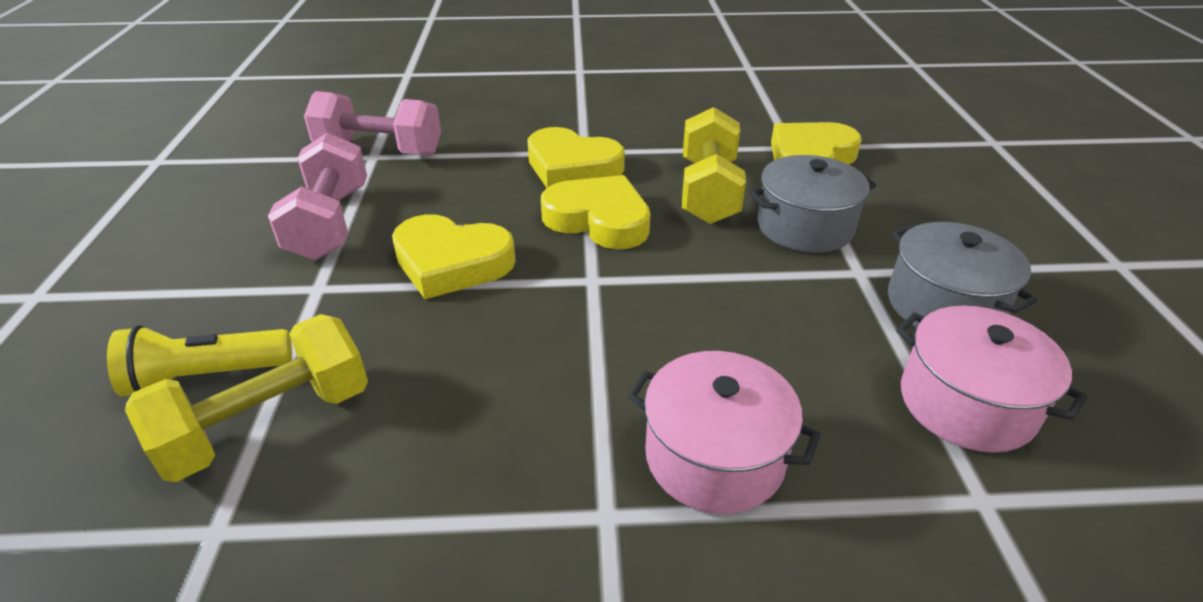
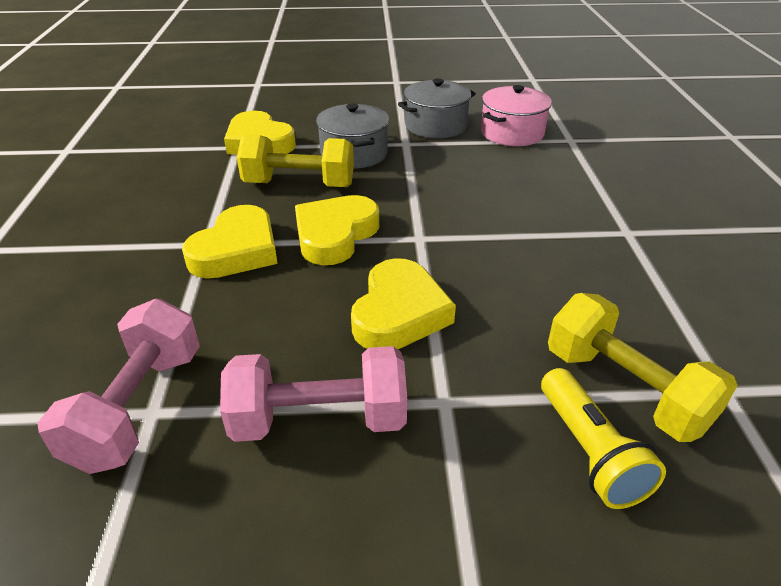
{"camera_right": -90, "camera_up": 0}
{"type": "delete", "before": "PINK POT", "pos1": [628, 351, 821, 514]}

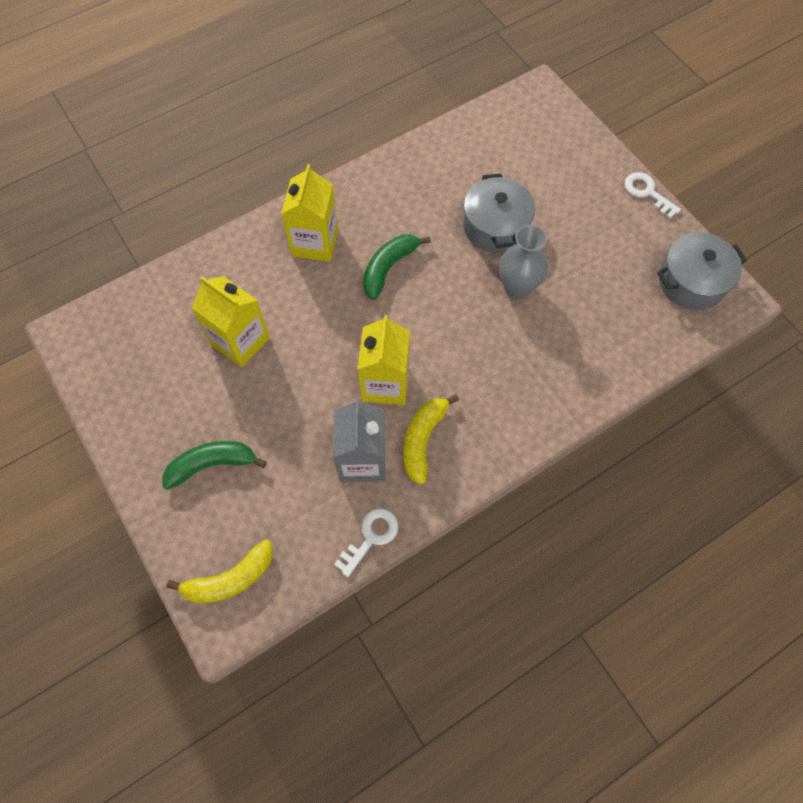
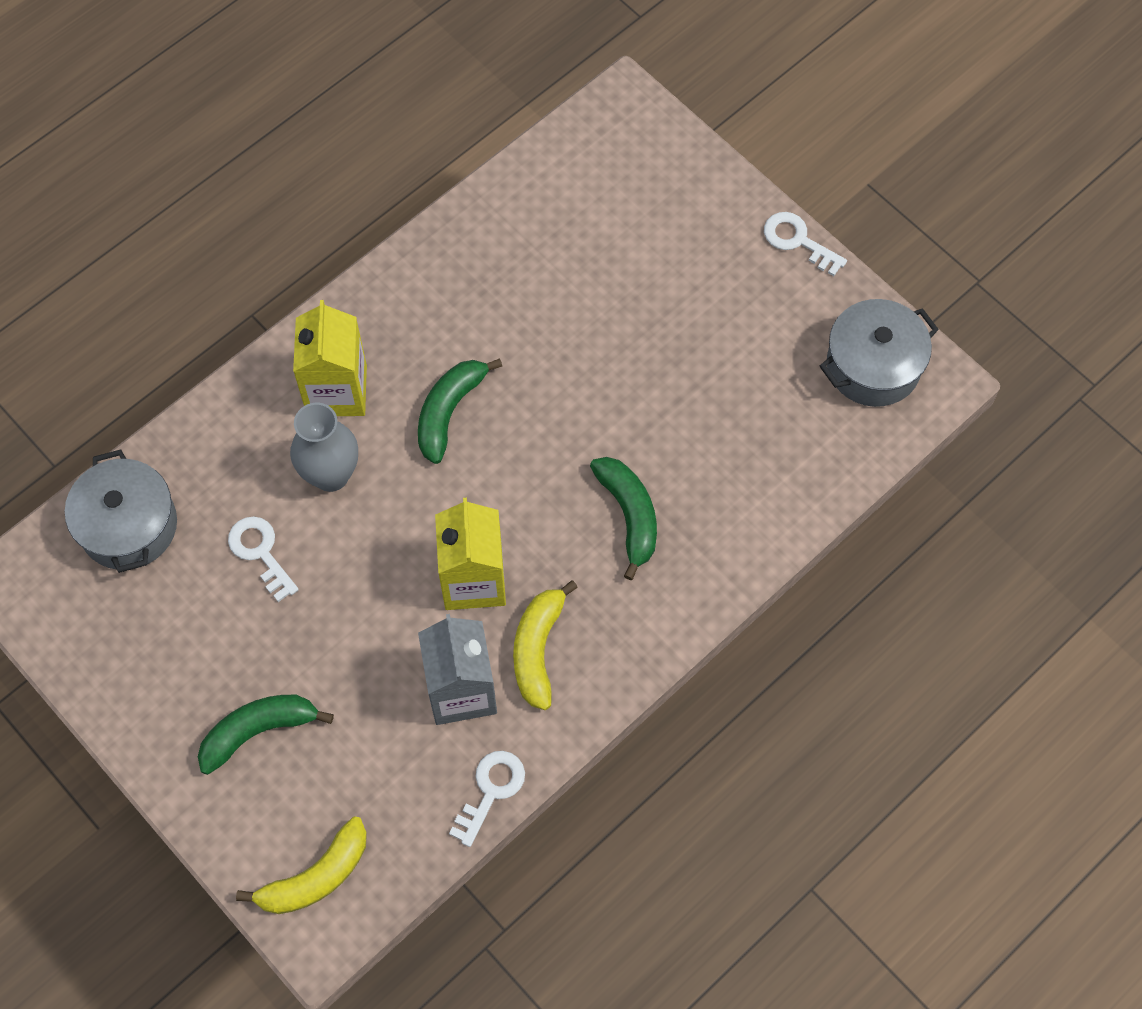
{"camera_right": -10, "camera_up": 0}
{"type": "replace", "before": "YELLOW CARTON", "after": "WHITE KEY", "pos1": [192, 276, 270, 367], "pos2": [228, 516, 299, 602]}
{"type": "move", "before": "GREY POT", "pos1": [463, 174, 535, 253], "pos2": [65, 449, 177, 573]}
{"type": "move", "before": "GREY VASE", "pos1": [499, 225, 548, 300], "pos2": [290, 403, 358, 492]}
{"type": "insert", "after": "GREEN BANANA", "pos2": [590, 457, 657, 580]}

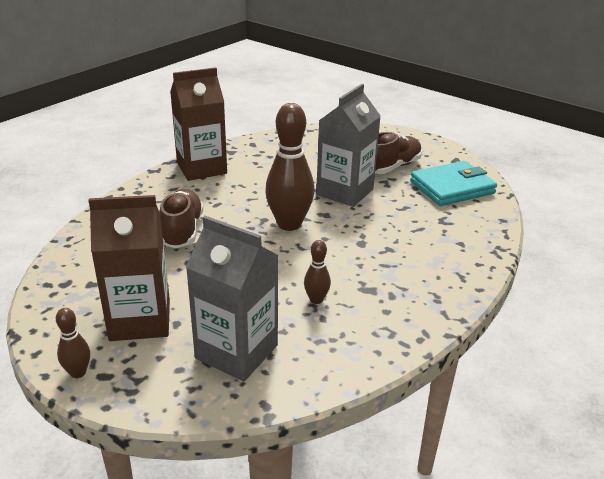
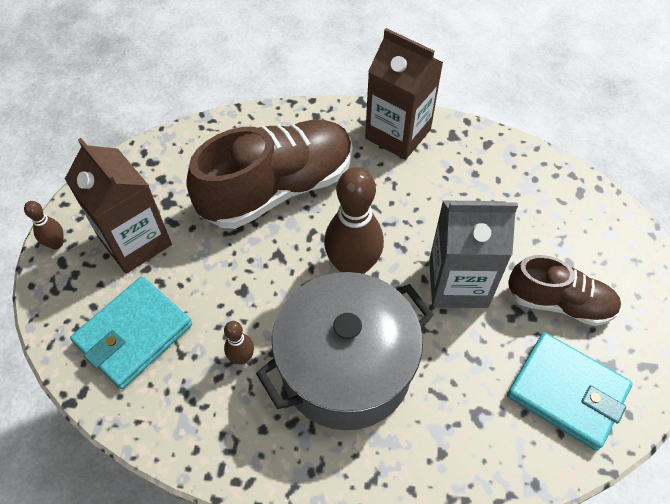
{"camera_right": 60, "camera_up": 25}
{"type": "resize", "before": "BROWN SHOE", "pos1": [159, 189, 204, 248], "pos2": [186, 120, 353, 229], "scale": 1.73}
{"type": "replace", "before": "GREY CARTON", "after": "TURQUOISE WALLET", "pos1": [186, 216, 279, 381], "pos2": [70, 276, 192, 389]}
{"type": "insert", "after": "GREY POT", "pos2": [256, 272, 434, 430]}

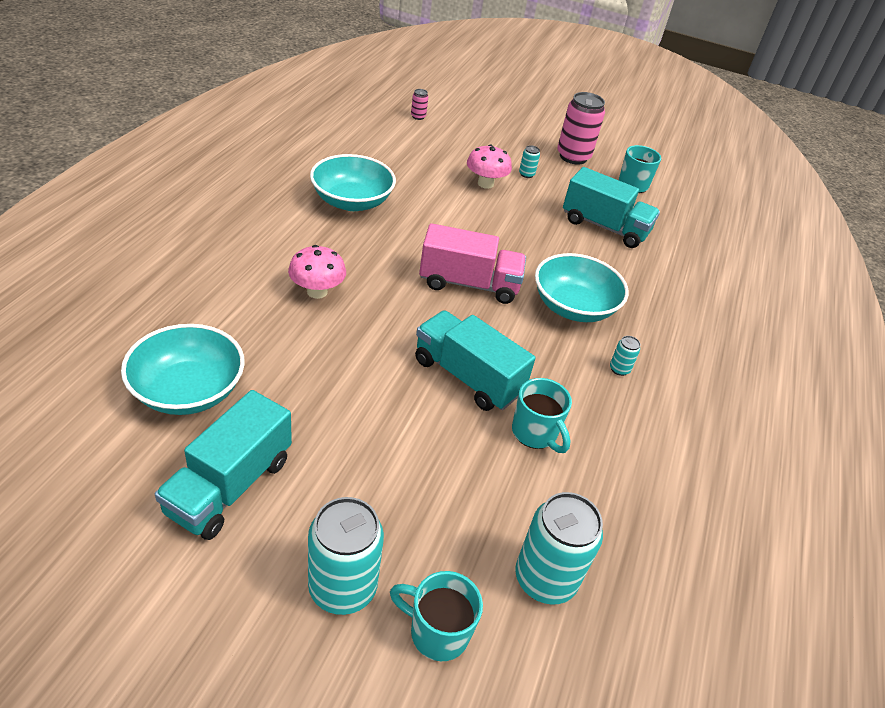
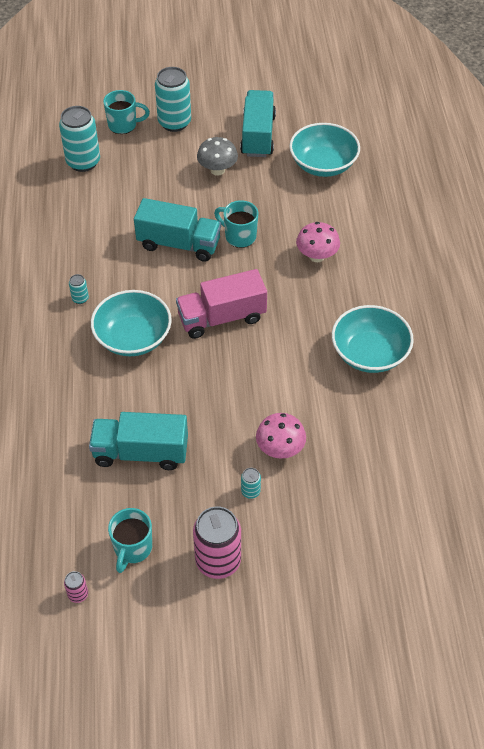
{"camera_right": 160, "camera_up": 10}
{"type": "move", "before": "PINK CAN", "pos1": [411, 89, 428, 120], "pos2": [64, 571, 88, 603]}
{"type": "move", "before": "TURQUOISE MUG", "pos1": [512, 378, 572, 453], "pos2": [214, 200, 258, 248]}
{"type": "insert", "after": "GREY MUSHROOM", "pos2": [197, 137, 238, 176]}

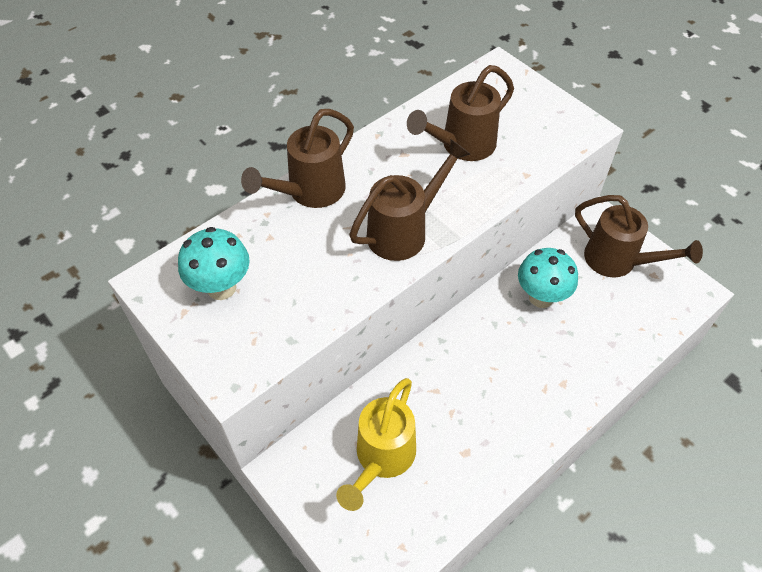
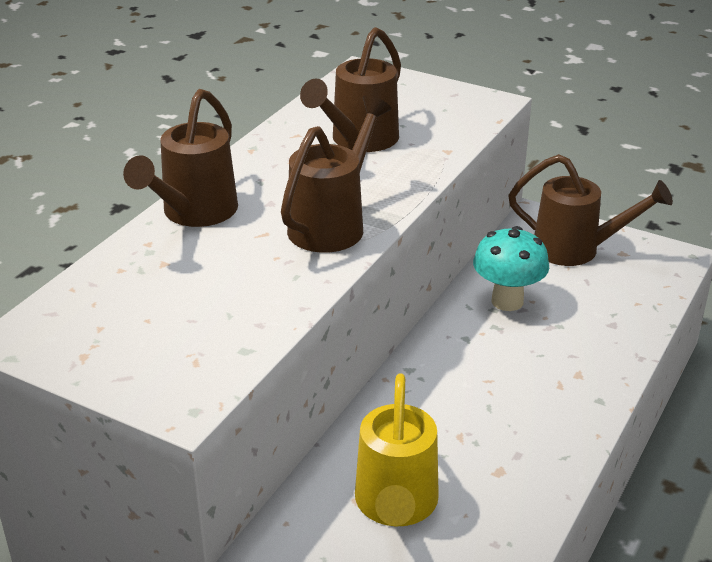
{"camera_right": -20, "camera_up": -20}
{"type": "delete", "before": "TURQUOISE MUSHROOM", "pos1": [178, 227, 250, 300]}

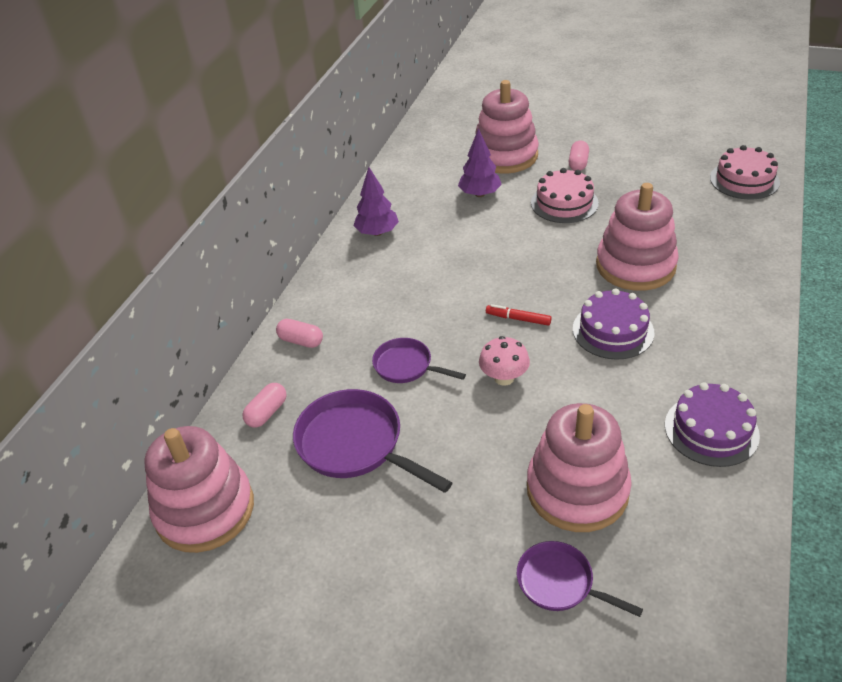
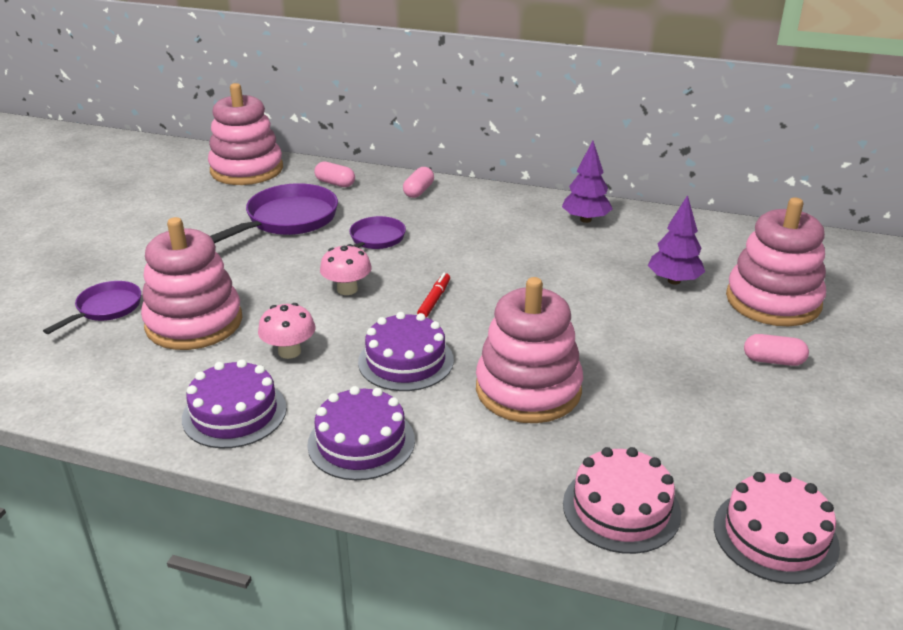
{"camera_right": 85, "camera_up": -10}
{"type": "move", "before": "PINK CAKE", "pos1": [531, 168, 599, 223], "pos2": [563, 447, 681, 554]}
{"type": "insert", "after": "PINK MUSHROOM", "pos2": [258, 303, 315, 359]}
{"type": "insert", "after": "PURPLE CAKE", "pos2": [307, 386, 415, 480]}

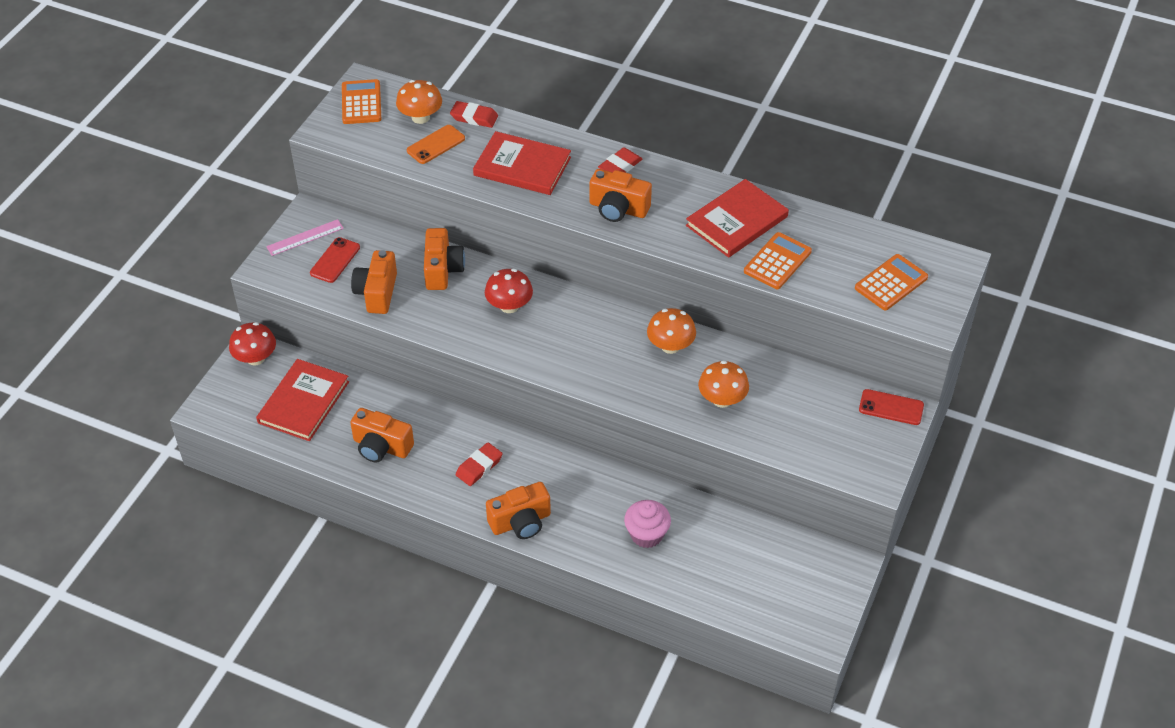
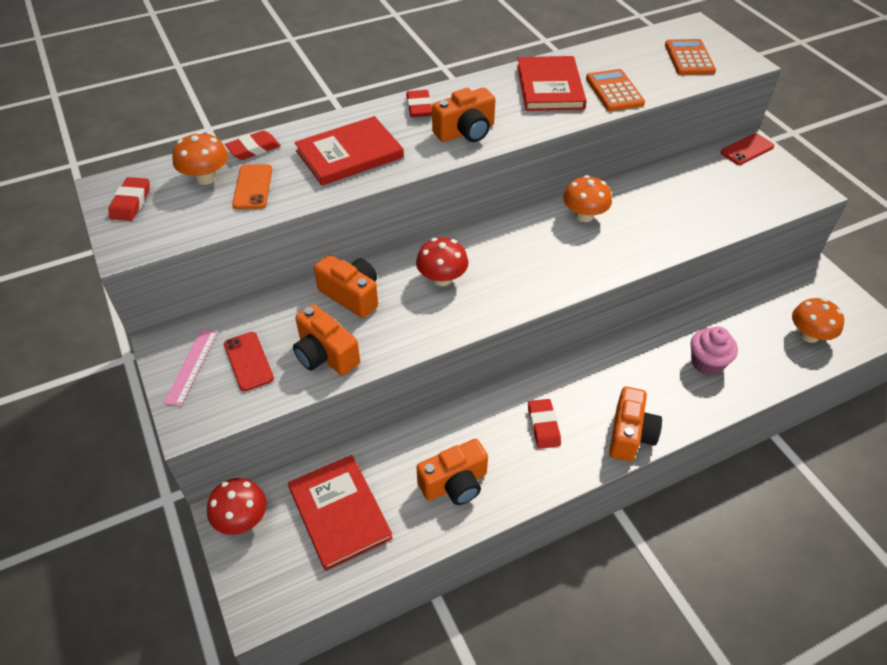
{"camera_right": -50, "camera_up": 0}
{"type": "replace", "before": "ORANGE CALCULATOR", "after": "RED ERASER", "pos1": [342, 79, 381, 124], "pos2": [109, 177, 150, 221]}
{"type": "move", "before": "ORANGE MUSHROOM", "pos1": [698, 360, 749, 408], "pos2": [792, 298, 844, 343]}

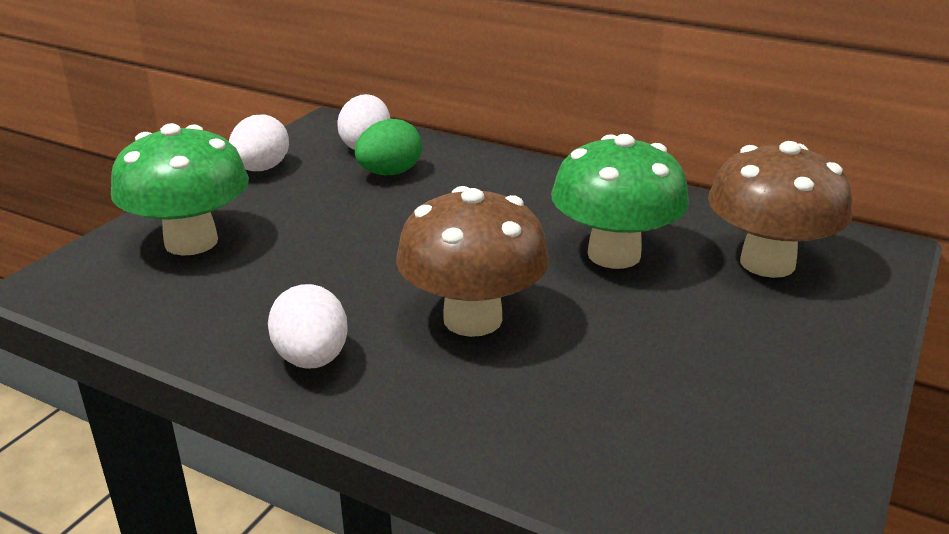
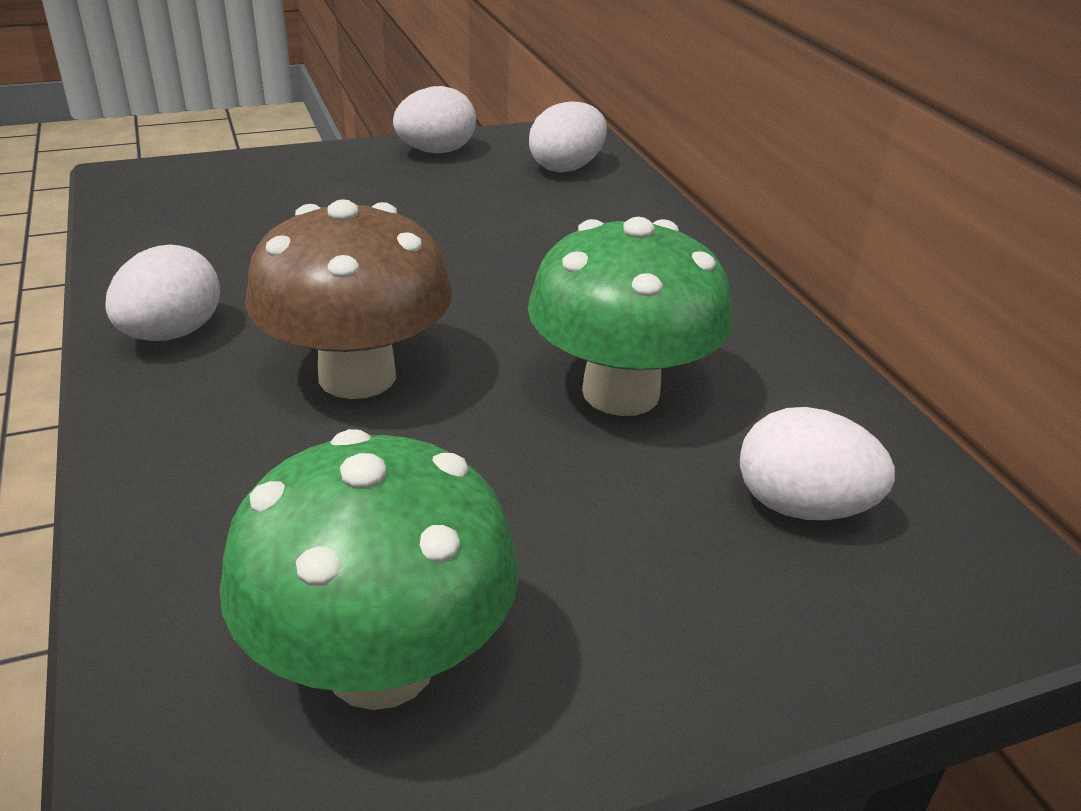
{"camera_right": 40, "camera_up": 5}
{"type": "move", "before": "GREEN MUSHROOM", "pos1": [111, 123, 249, 256], "pos2": [220, 429, 519, 710]}
{"type": "delete", "before": "GREEN EGG", "pos1": [355, 119, 422, 175]}
{"type": "replace", "before": "BROWN MUSHROOM", "after": "WHITE EGG", "pos1": [708, 141, 852, 278], "pos2": [740, 407, 895, 520]}

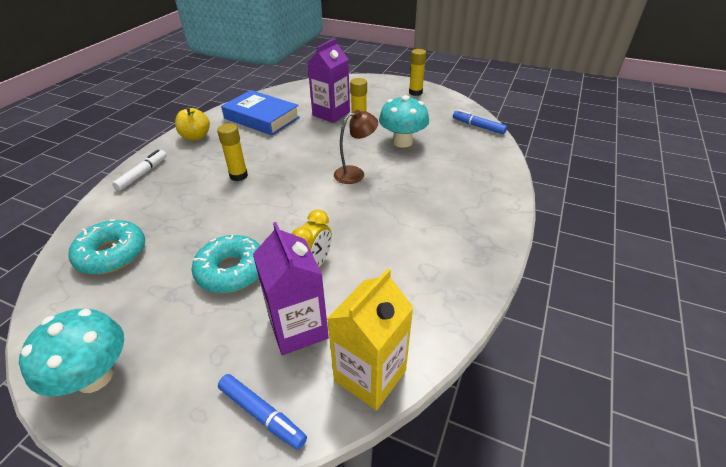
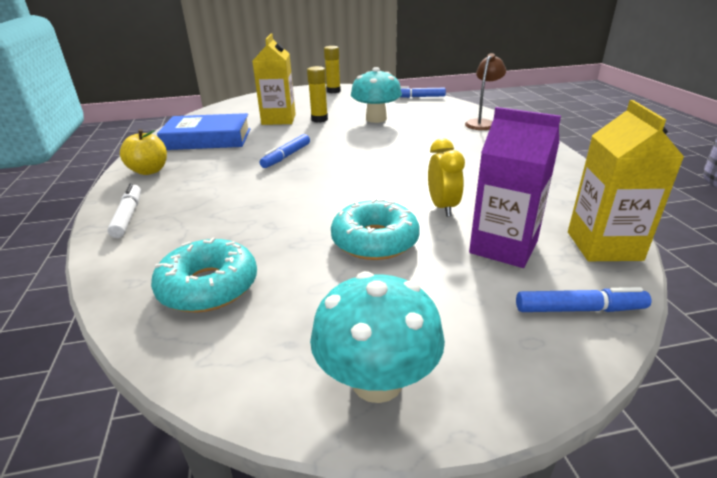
{"camera_right": -35, "camera_up": -10}
{"type": "delete", "before": "YELLOW GLUE STICK", "pos1": [217, 123, 248, 181]}
{"type": "recolor", "before": "PURPLE CARTON", "after": "YELLOW CARTON", "pos1": [307, 38, 350, 123], "pos2": [252, 34, 296, 125]}
{"type": "move", "before": "BROWN LAMP", "pos1": [334, 110, 378, 184], "pos2": [465, 53, 506, 130]}
{"type": "insert", "after": "BLUE MARKER", "pos2": [260, 134, 310, 168]}

